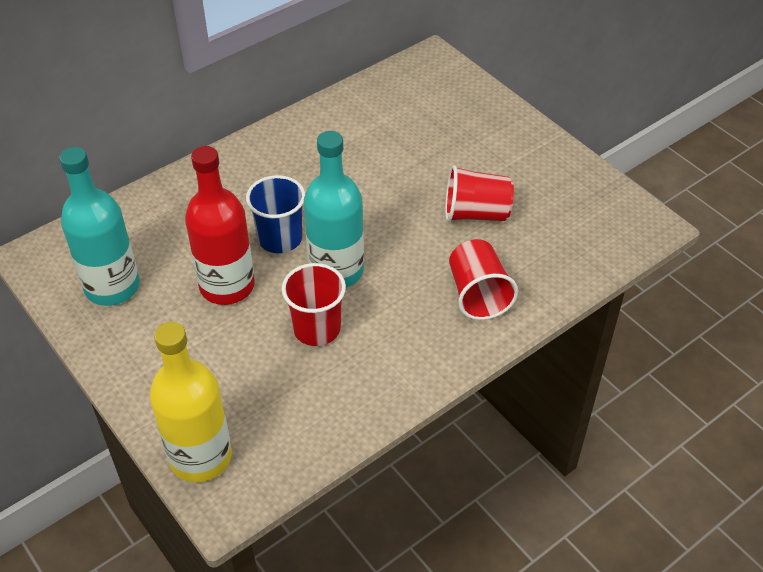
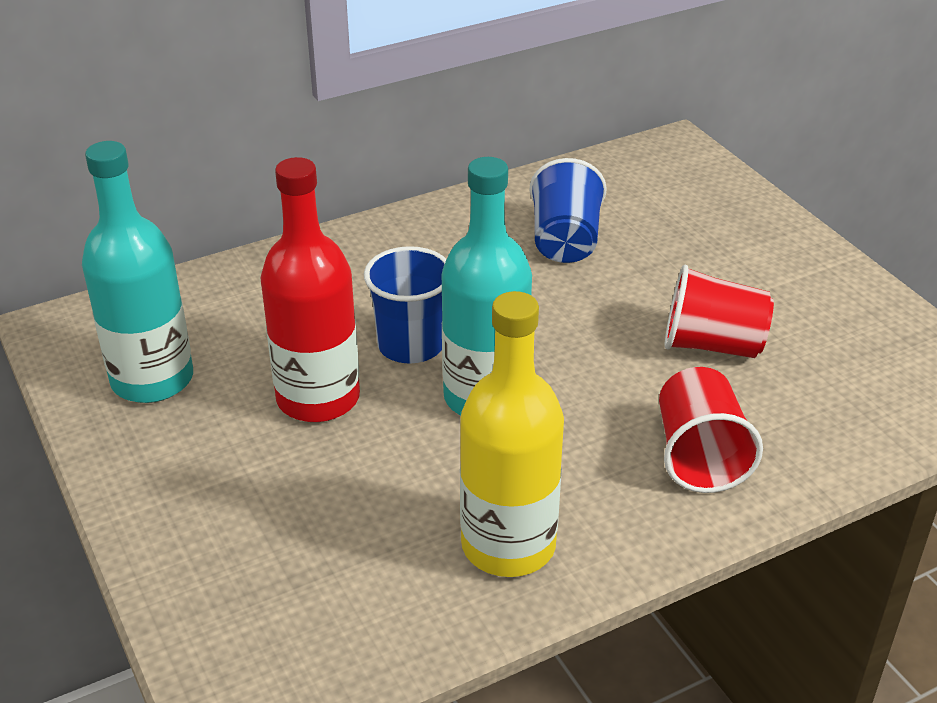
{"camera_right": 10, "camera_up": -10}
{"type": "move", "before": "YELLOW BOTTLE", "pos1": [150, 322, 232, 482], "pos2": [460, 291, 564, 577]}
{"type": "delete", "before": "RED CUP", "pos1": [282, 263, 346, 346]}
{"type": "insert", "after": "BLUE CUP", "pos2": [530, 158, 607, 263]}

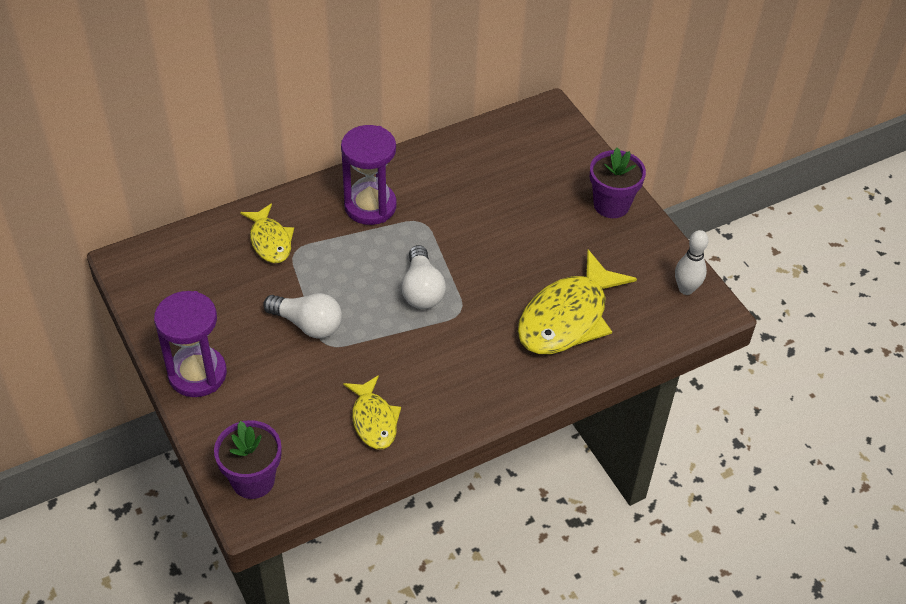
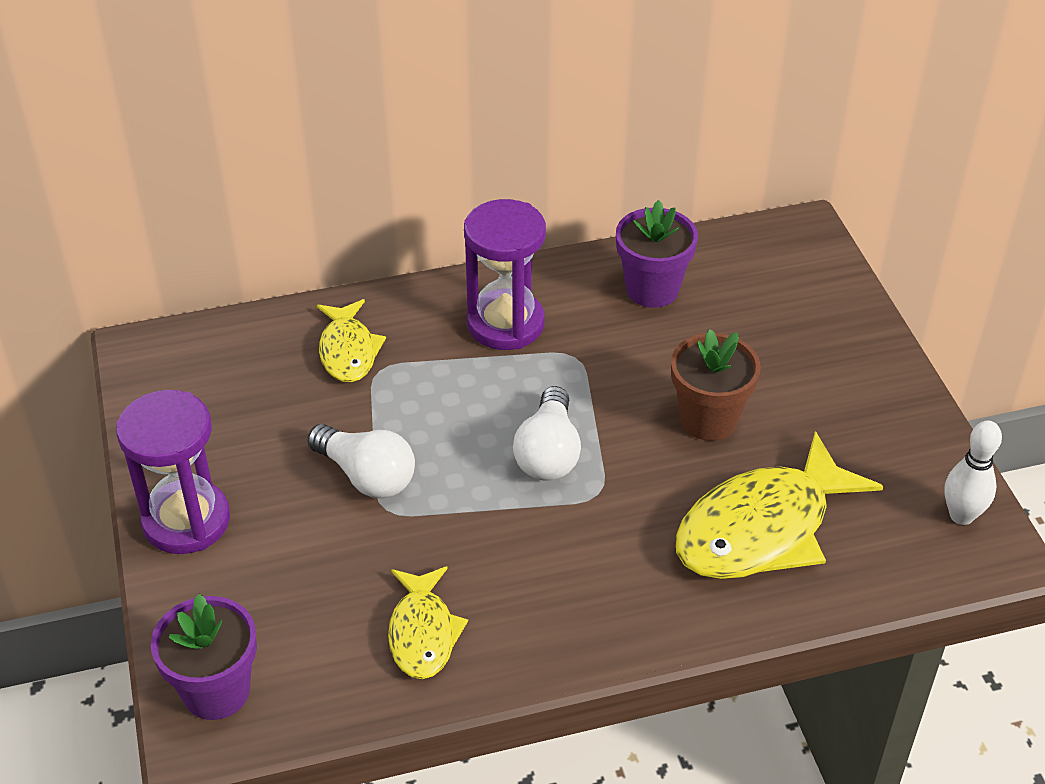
{"camera_right": 15, "camera_up": -5}
{"type": "move", "before": "PURPLE FLOWER POT", "pos1": [590, 148, 646, 218], "pos2": [616, 200, 698, 308]}
{"type": "insert", "after": "BROWN FLOWER POT", "pos2": [671, 329, 761, 441]}

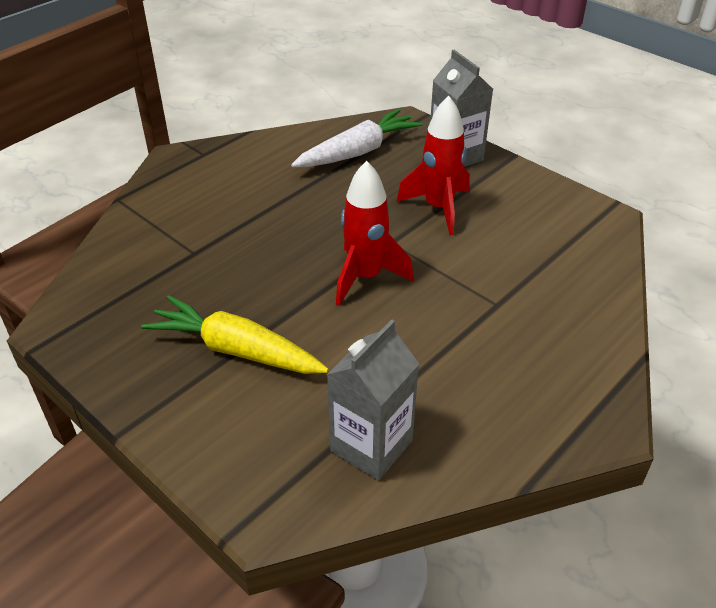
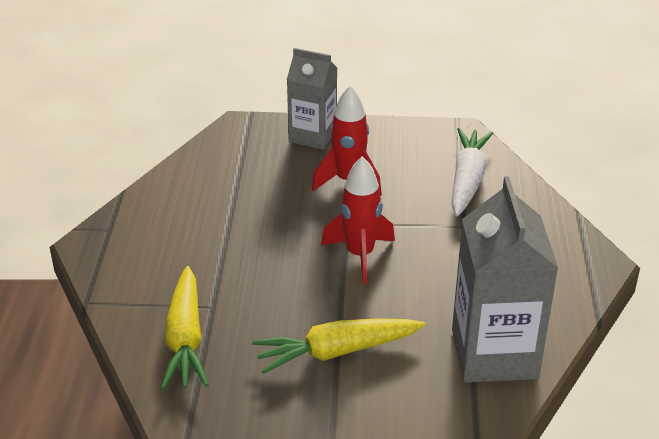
{"camera_right": -40, "camera_up": -5}
{"type": "move", "before": "WHITE CARROT", "pos1": [291, 109, 423, 167], "pos2": [452, 128, 493, 216]}
{"type": "resize", "before": "GREY CARTON", "pos1": [327, 320, 419, 480], "pos2": [452, 176, 558, 383], "scale": 1.58}
{"type": "insert", "after": "YELLOW CARROT", "pos2": [161, 266, 209, 390]}

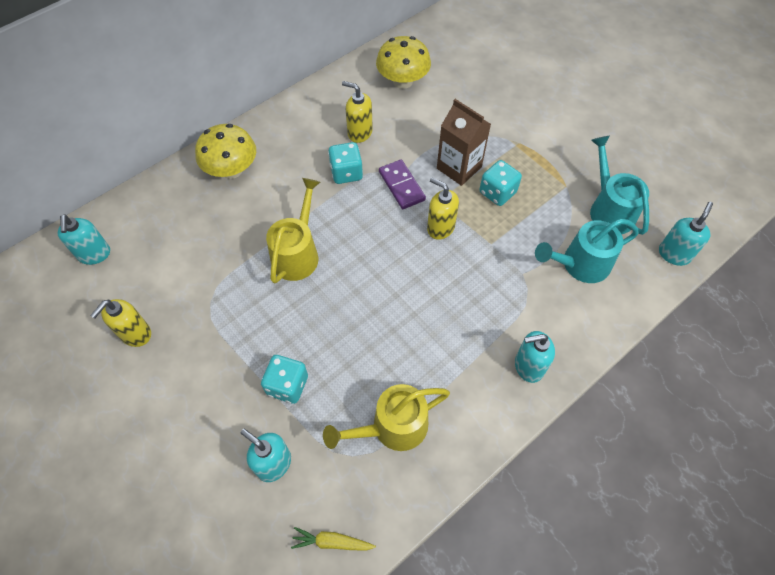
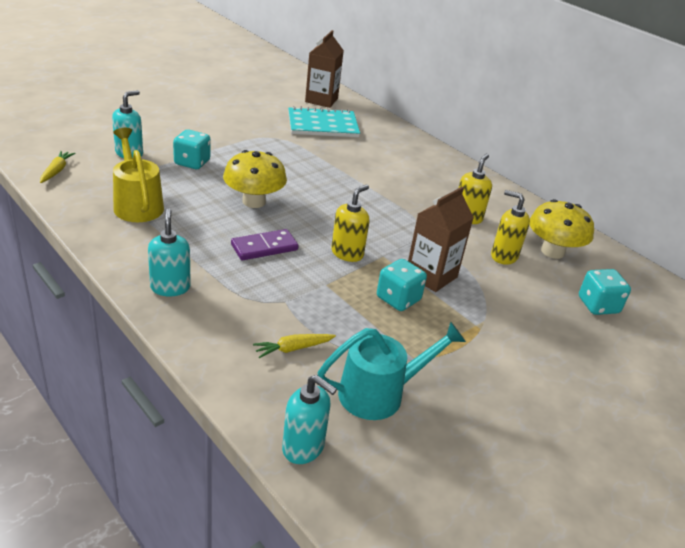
{"camera_right": 85, "camera_up": -25}
{"type": "replace", "before": "TURQUOISE SOAP DISPENSER", "after": "BROWN CARTON", "pos1": [58, 214, 110, 265], "pos2": [305, 30, 344, 108]}
{"type": "move", "before": "YELLOW SOAP DISPENSER", "pos1": [90, 299, 151, 347], "pos2": [491, 190, 530, 265]}
{"type": "move", "before": "YELLOW MUSHROOM", "pos1": [195, 124, 256, 179], "pos2": [223, 150, 287, 208]}
{"type": "delete", "before": "YELLOW WATERING CAN", "pos1": [266, 178, 320, 283]}
{"type": "move", "before": "TURQUOISE DICE", "pos1": [328, 142, 363, 184], "pos2": [579, 269, 631, 315]}
{"type": "move", "before": "PURPLE DOMINO", "pos1": [379, 160, 426, 209], "pos2": [231, 229, 299, 261]}
{"type": "replace", "before": "TURQUOISE WATERING CAN", "after": "YELLOW CARROT", "pos1": [535, 219, 639, 283], "pos2": [253, 334, 336, 358]}
{"type": "insert", "after": "TURQUOISE NOTEBOOK", "pos2": [288, 106, 360, 137]}

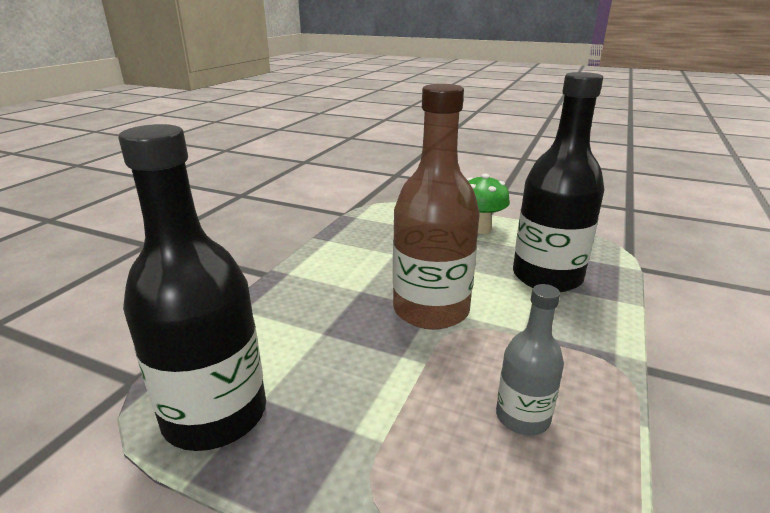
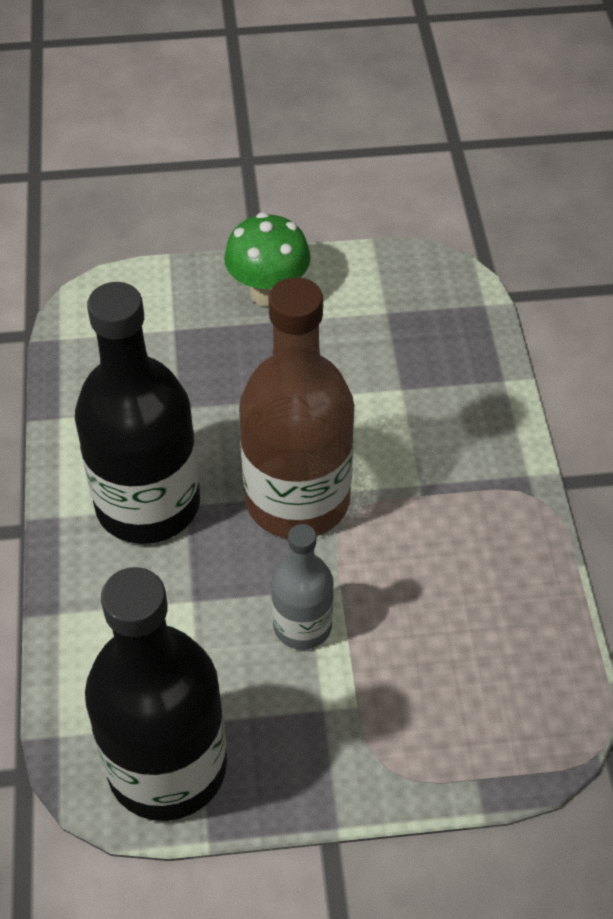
{"camera_right": -30, "camera_up": 25}
{"type": "move", "before": "GREY BOTTLE", "pos1": [496, 284, 564, 435], "pos2": [272, 524, 334, 650]}
{"type": "move", "before": "BLACK BOTTLE", "pos1": [513, 72, 605, 292], "pos2": [75, 282, 200, 544]}

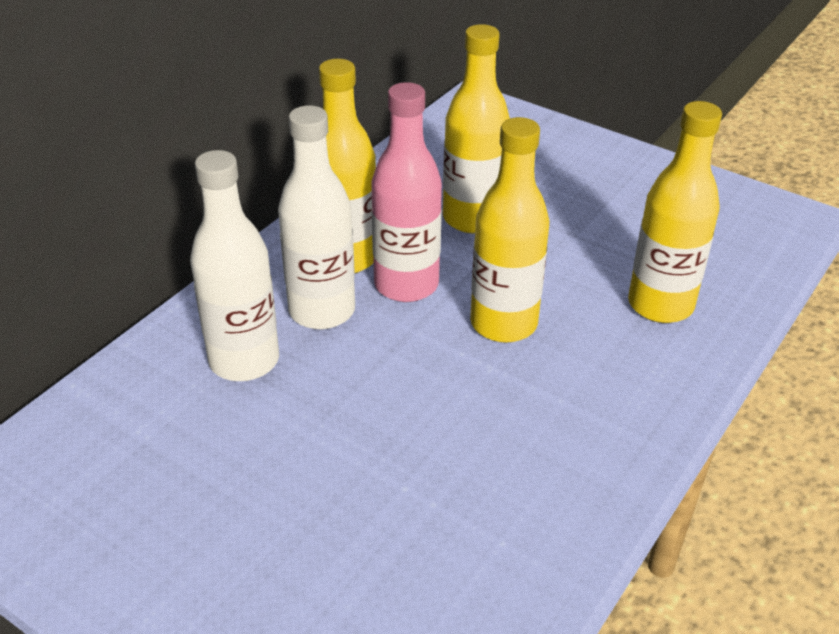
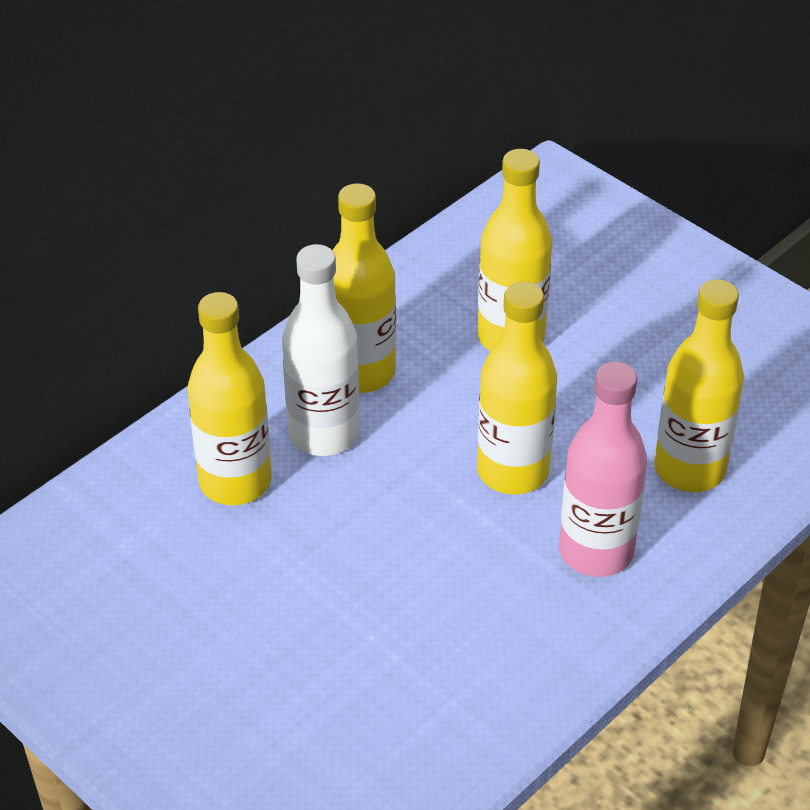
{"camera_right": 10, "camera_up": 5}
{"type": "recolor", "before": "WHITE BOTTLE", "after": "YELLOW BOTTLE", "pos1": [190, 150, 279, 381], "pos2": [187, 292, 272, 505]}
{"type": "move", "before": "PINK BOTTLE", "pos1": [371, 82, 442, 302], "pos2": [559, 362, 647, 577]}

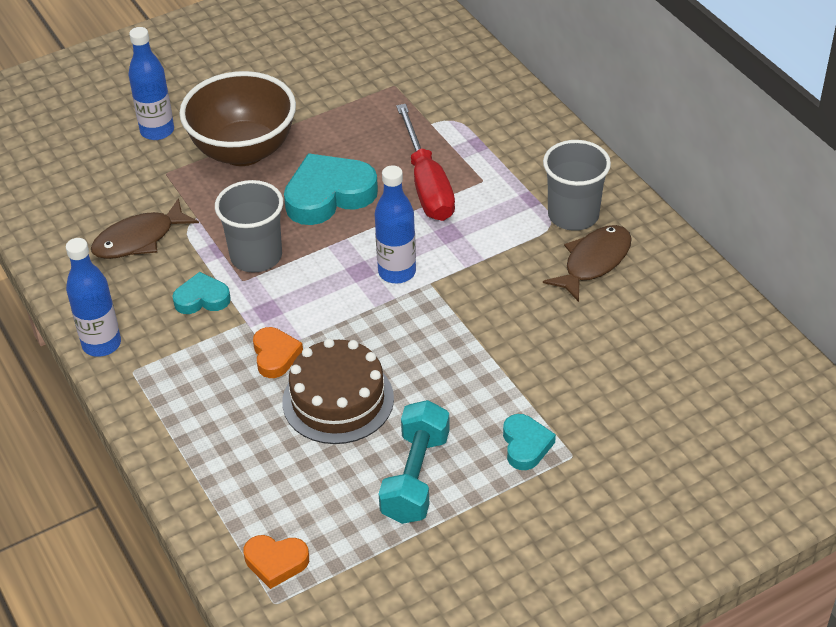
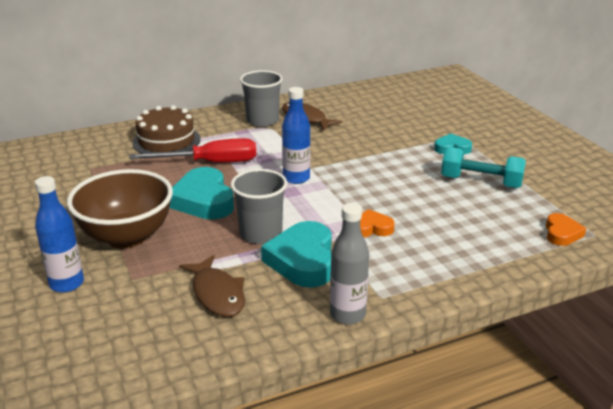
{"camera_right": -85, "camera_up": -15}
{"type": "recolor", "before": "BLUE BOTTLE", "after": "GREY BOTTLE", "pos1": [66, 238, 121, 357], "pos2": [330, 203, 369, 325]}
{"type": "resize", "before": "TURQUOISE HEART", "pos1": [172, 272, 231, 314], "pos2": [261, 221, 332, 288], "scale": 1.82}
{"type": "move", "before": "BROWN CAKE", "pos1": [282, 338, 394, 444], "pos2": [132, 105, 201, 154]}

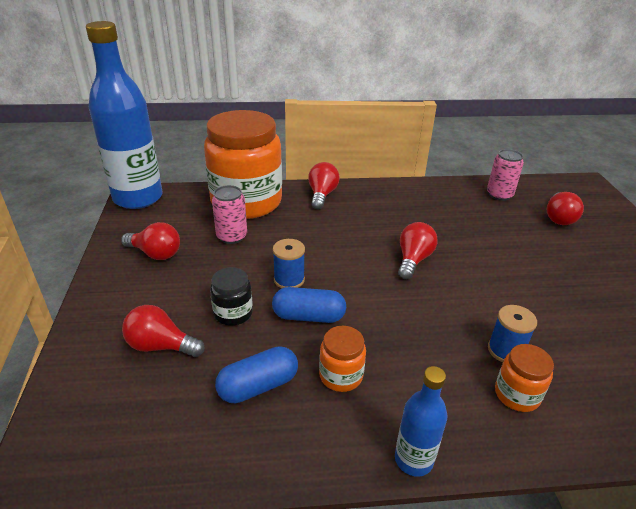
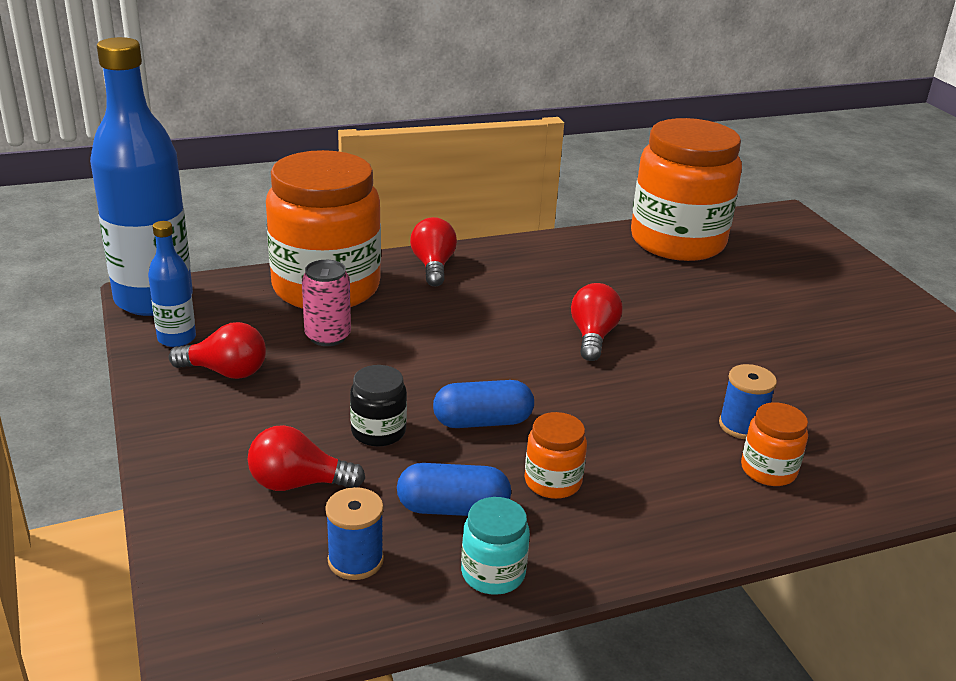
{"camera_right": -15, "camera_up": -5}
{"type": "rotate", "before": "BLUE CAPSULE", "pos1": [215, 346, 298, 403], "pos2": [397, 463, 511, 516], "turn": 45}
{"type": "move", "before": "BLUE SPOOL", "pos1": [273, 239, 305, 289], "pos2": [325, 487, 384, 580]}
{"type": "move", "before": "BLUE BOTTLE", "pos1": [395, 366, 448, 477], "pos2": [148, 221, 196, 347]}
{"type": "replace", "before": "PINK CAN", "after": "ORANGE JAR", "pos1": [487, 149, 524, 201], "pos2": [631, 118, 742, 261]}
{"type": "delete", "before": "RED LIGHT BULB", "pos1": [547, 192, 584, 225]}
{"type": "insert", "after": "TURQUOISE JAR", "pos2": [461, 497, 530, 595]}

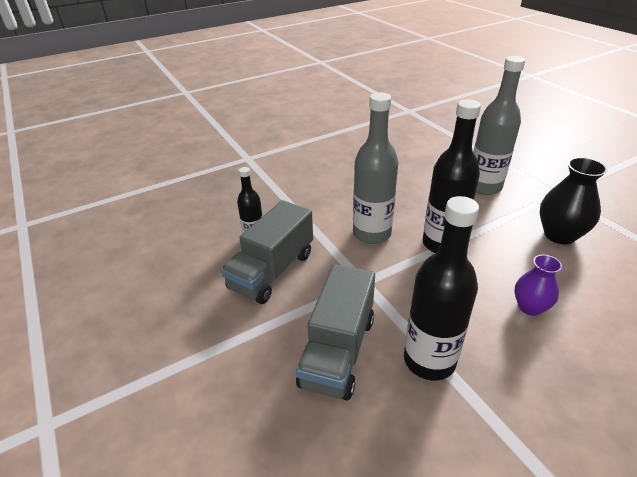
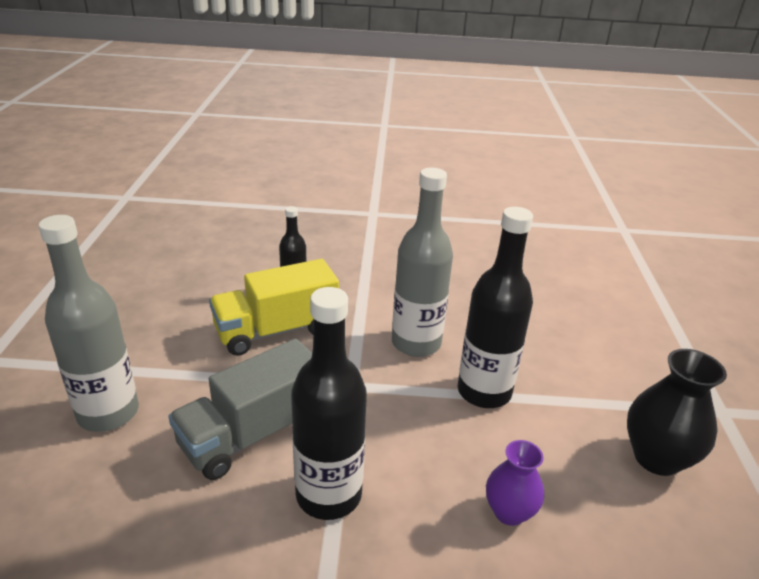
{"camera_right": 30, "camera_up": -5}
{"type": "recolor", "before": "GREY TRUCK", "after": "YELLOW TRUCK", "pos1": [221, 200, 313, 304], "pos2": [209, 259, 339, 356]}
{"type": "move", "before": "GREY BOTTLE", "pos1": [473, 56, 525, 195], "pos2": [38, 215, 139, 432]}

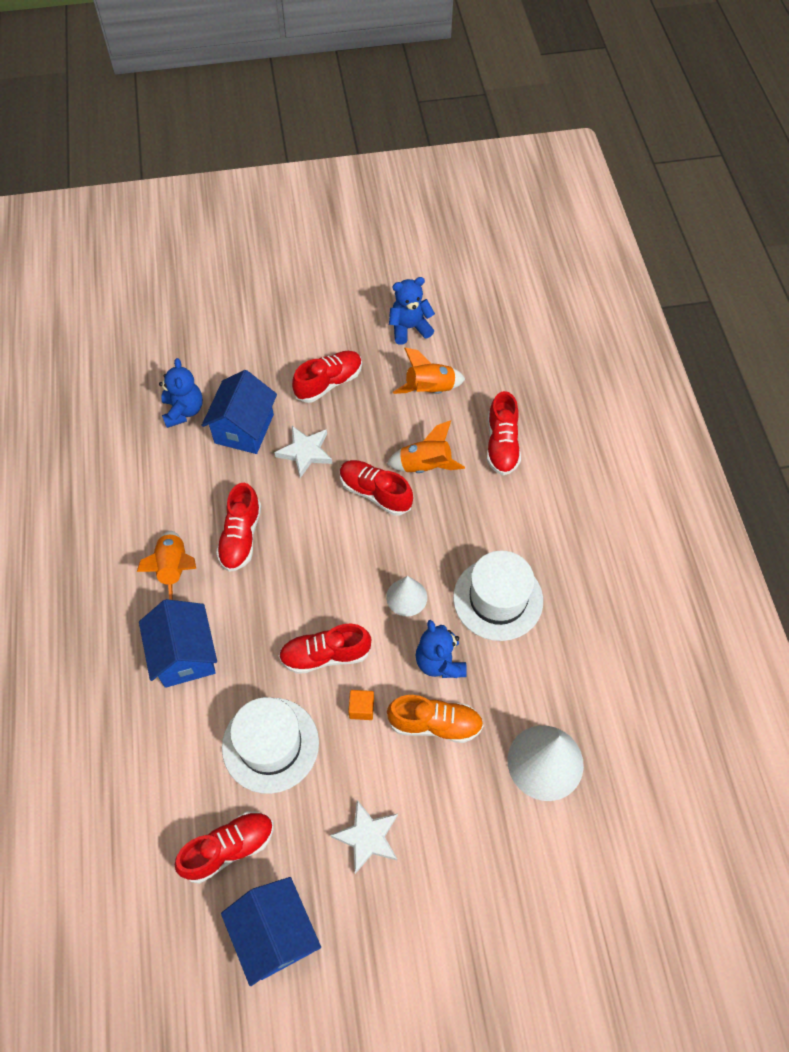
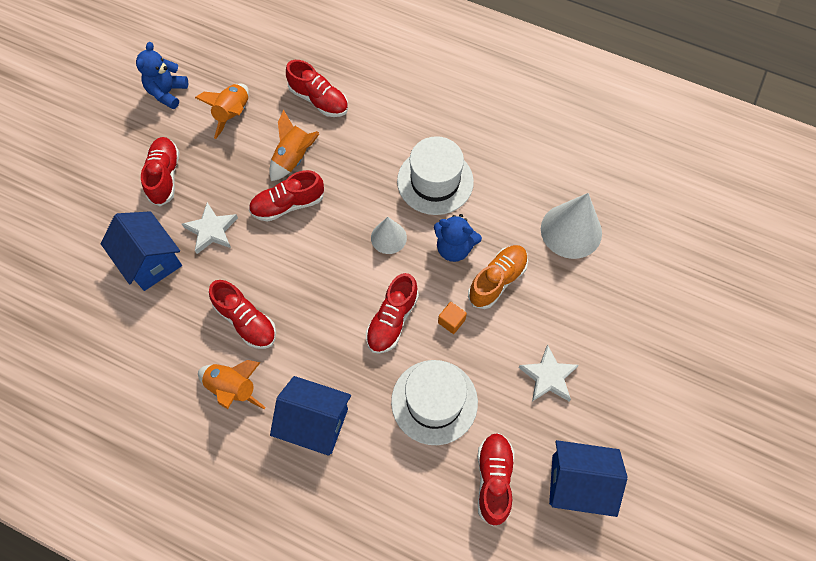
{"camera_right": -55, "camera_up": 5}
{"type": "delete", "before": "BLUE TEDDY BEAR", "pos1": [159, 358, 203, 428]}

